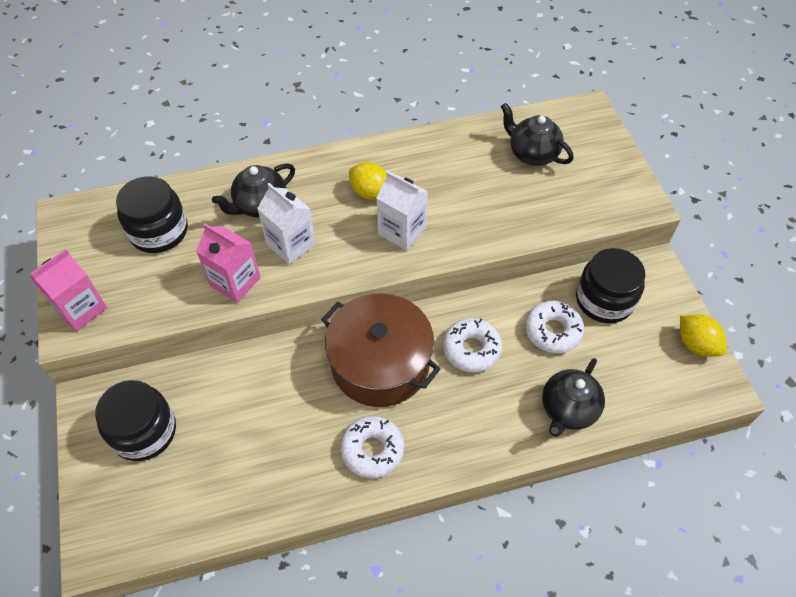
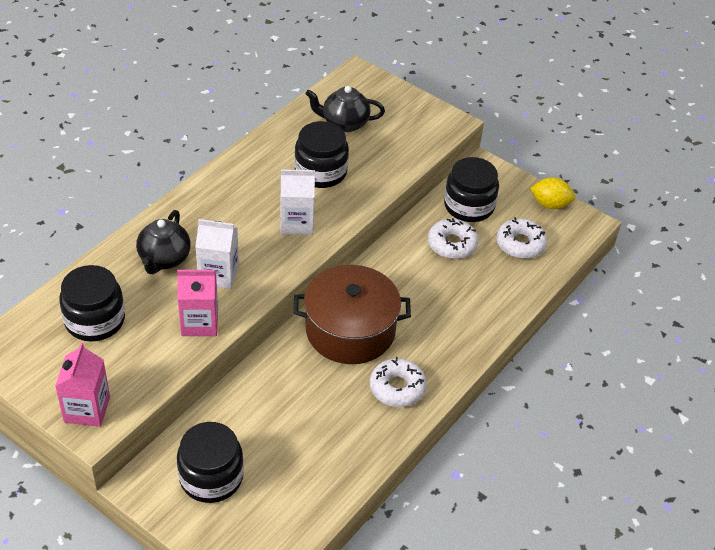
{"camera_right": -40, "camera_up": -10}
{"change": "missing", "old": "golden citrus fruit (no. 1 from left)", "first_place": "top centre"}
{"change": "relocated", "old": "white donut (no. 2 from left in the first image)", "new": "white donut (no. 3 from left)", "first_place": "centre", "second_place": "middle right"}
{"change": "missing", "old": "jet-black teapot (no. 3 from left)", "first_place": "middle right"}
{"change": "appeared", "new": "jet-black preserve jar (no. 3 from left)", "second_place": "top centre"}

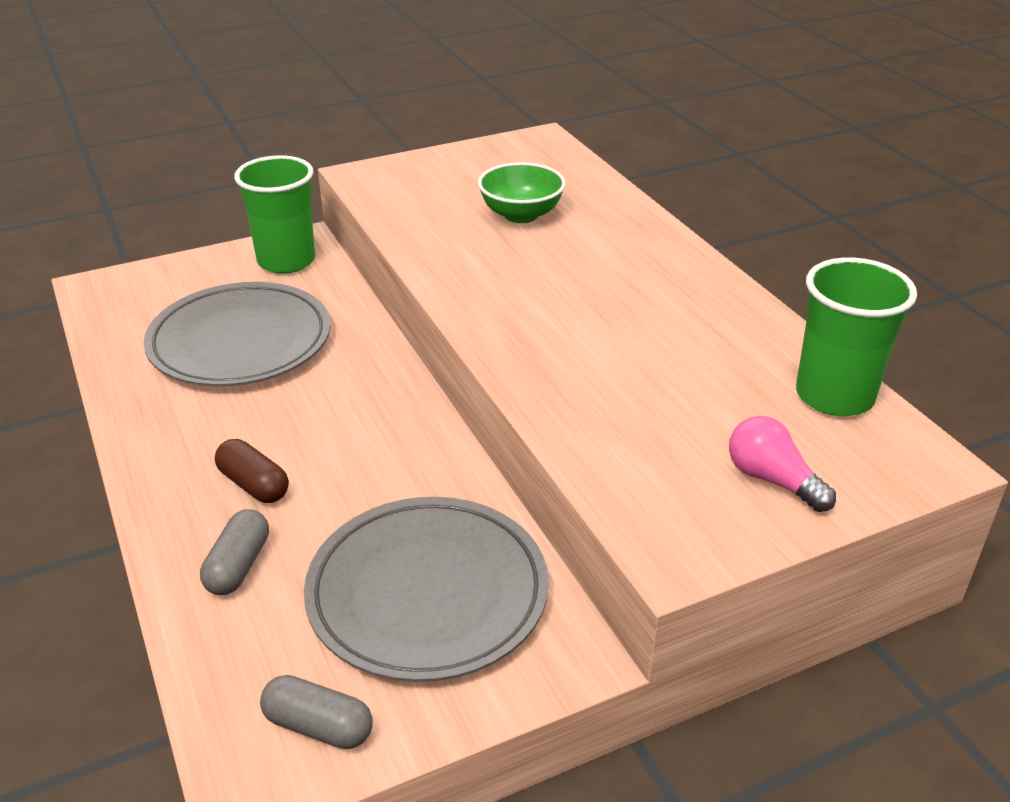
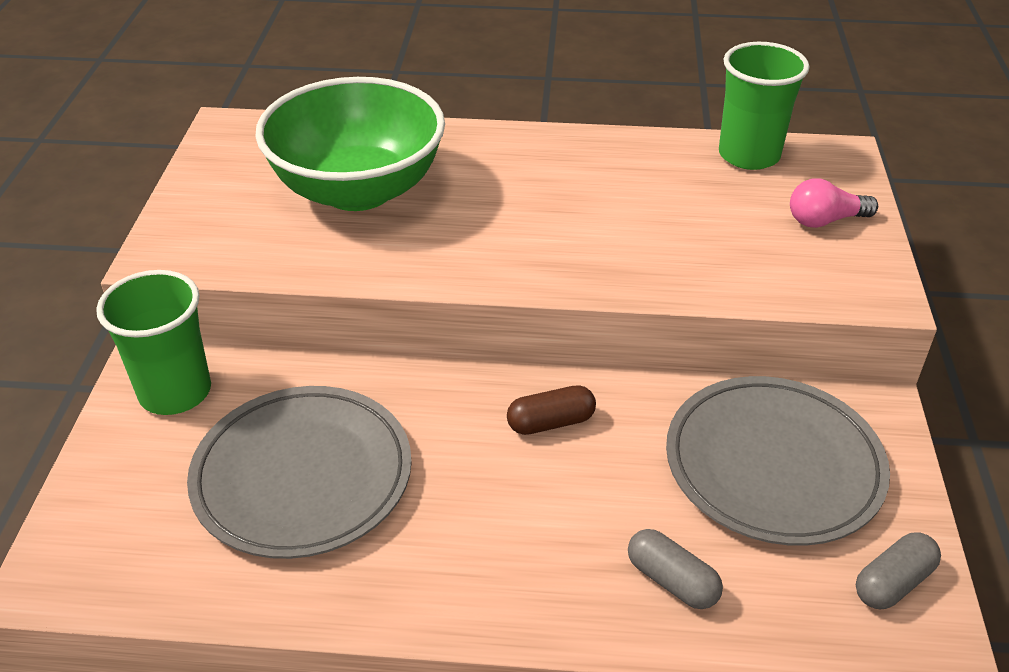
{"camera_right": -60, "camera_up": 5}
{"change": "size", "old": "emerald bowl", "first_place": "top centre", "second_place": "top centre", "factor": 1.96}
{"change": "relocated", "old": "brown pill shape", "first_place": "middle left", "second_place": "centre"}

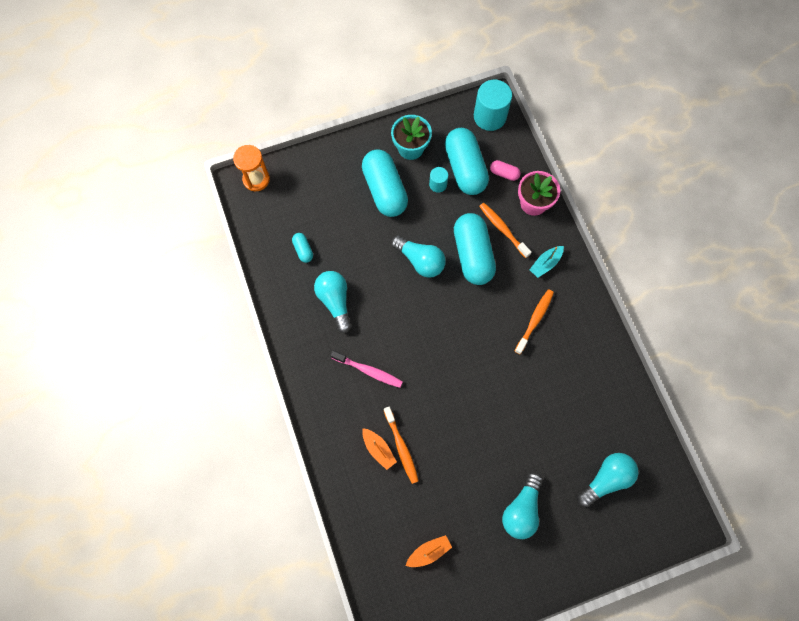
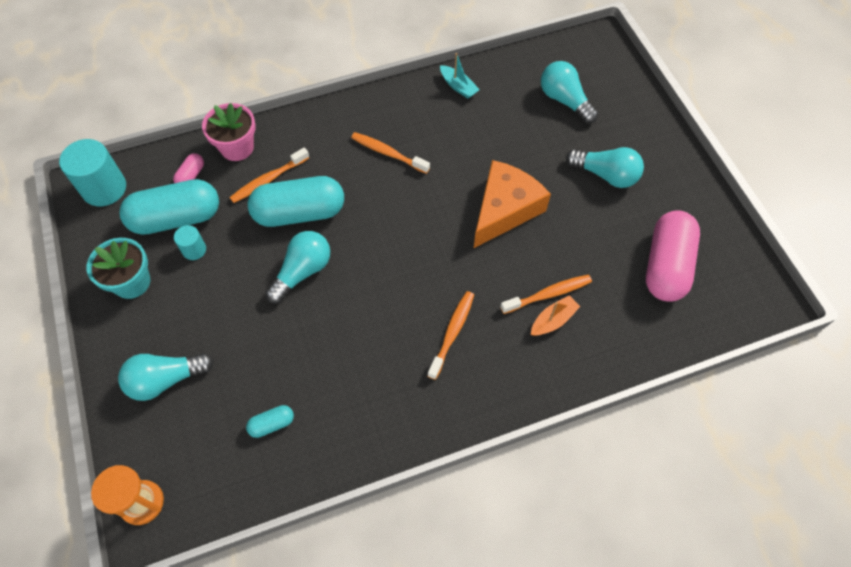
{"camera_right": -90, "camera_up": -10}
{"change": "missing", "old": "turquoise pill shape (no. 2 from left)", "first_place": "top centre"}
{"change": "relocated", "old": "turquoise boat", "first_place": "middle right", "second_place": "top centre"}
{"change": "relocated", "old": "turquoise lightbulb (no. 1 from left)", "first_place": "centre", "second_place": "middle left"}
{"change": "colour", "old": "pink tooth brush", "new": "orange tooth brush (no. 3 from left)", "first_place": "centre", "second_place": "centre"}
{"change": "exchanged", "old": "orange boat (no. 2 from left)", "new": "pink pill shape (no. 2 from left)", "first_place": "bottom centre", "second_place": "middle right"}
{"change": "appeared", "new": "orange cheese wedge", "second_place": "centre"}

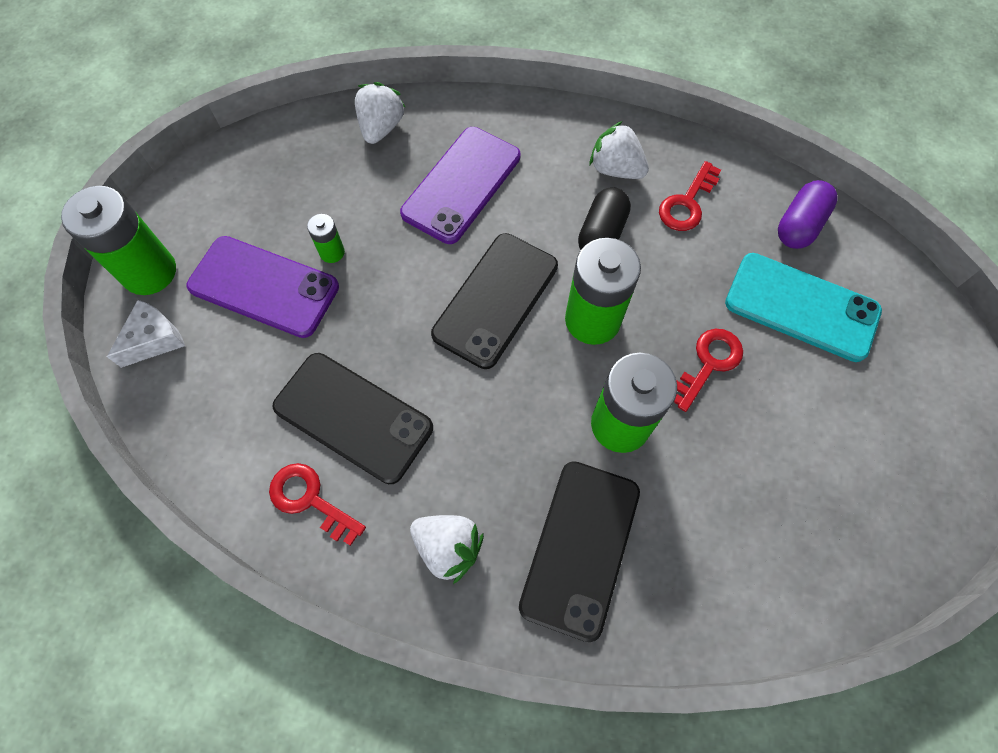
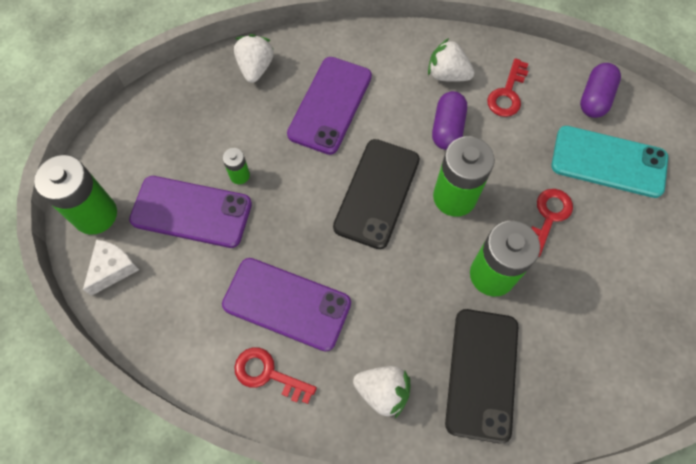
{"camera_right": -10, "camera_up": 0}
{"change": "colour", "old": "jet-black pill shape", "new": "royal purple pill shape (no. 1 from left)", "first_place": "top centre", "second_place": "top centre"}
{"change": "colour", "old": "jet-black smartphone (no. 1 from left)", "new": "royal purple smartphone (no. 2 from left)", "first_place": "centre", "second_place": "centre"}

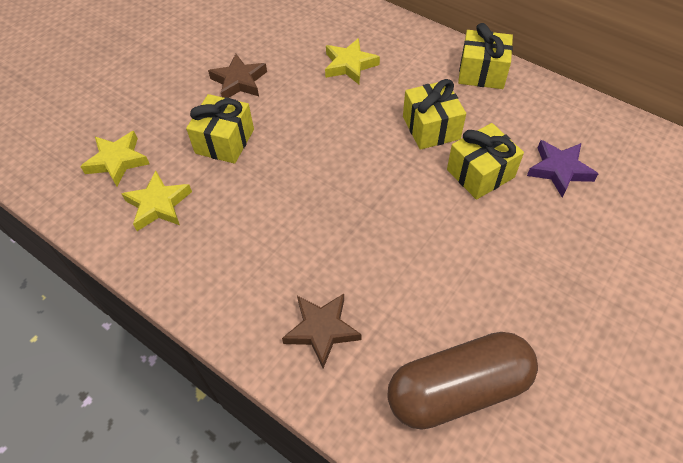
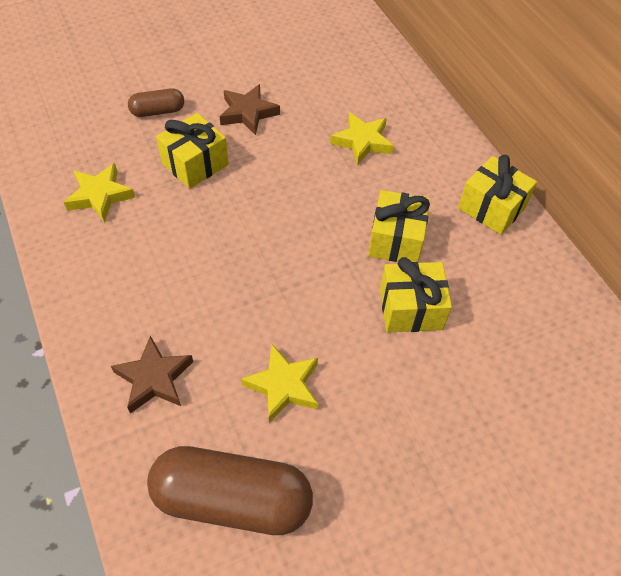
{"camera_right": 25, "camera_up": 0}
{"change": "relocated", "old": "golden star shape (no. 1 from left in the first image)", "new": "golden star shape (no. 2 from left)", "first_place": "middle left", "second_place": "centre"}
{"change": "missing", "old": "royal purple star shape", "first_place": "middle right"}
{"change": "appeared", "new": "brown pill shape (no. 1 from left)", "second_place": "top left"}

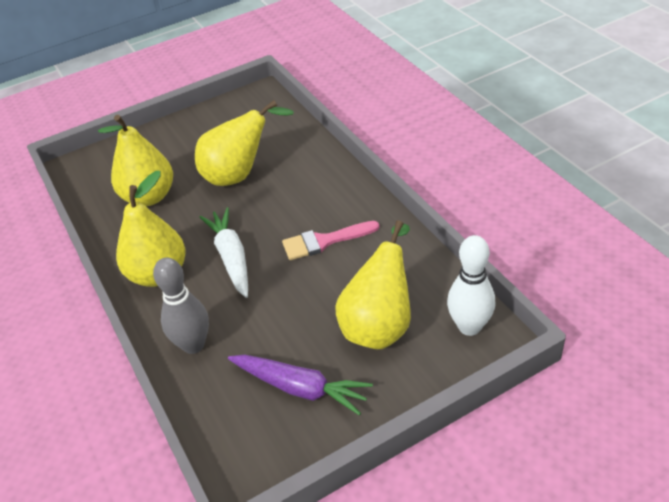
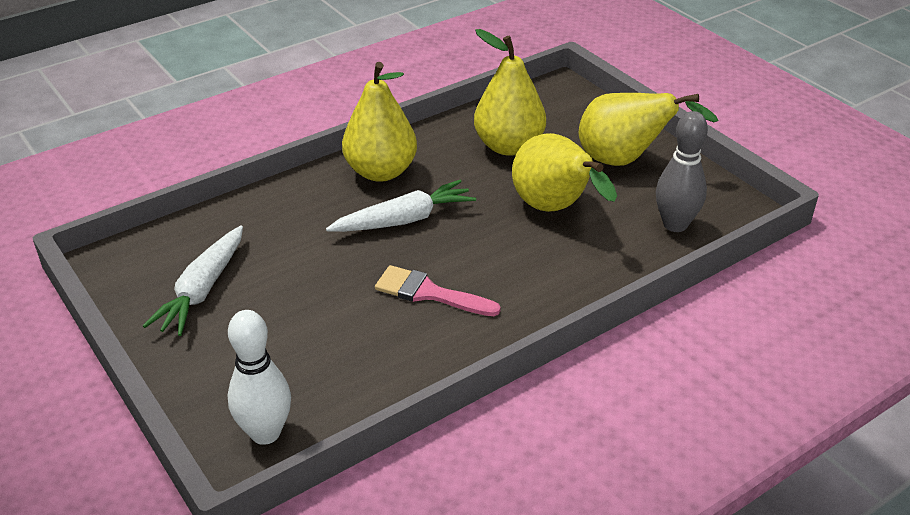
{"camera_right": 80, "camera_up": -5}
{"change": "relocated", "old": "golden toy pear (no. 4 from left)", "first_place": "centre", "second_place": "top right"}
{"change": "spun", "old": "pink brush", "first_place": "centre", "second_place": "centre", "degrees": -45}
{"change": "relocated", "old": "ash-grey skittle", "first_place": "middle left", "second_place": "top right"}
{"change": "colour", "old": "royal purple carrot", "new": "white carrot (no. 1 from left)", "first_place": "bottom centre", "second_place": "middle left"}

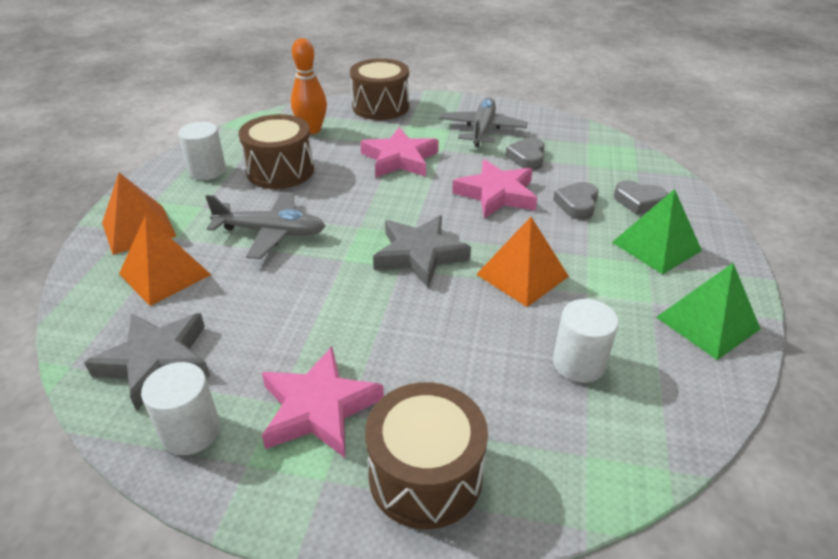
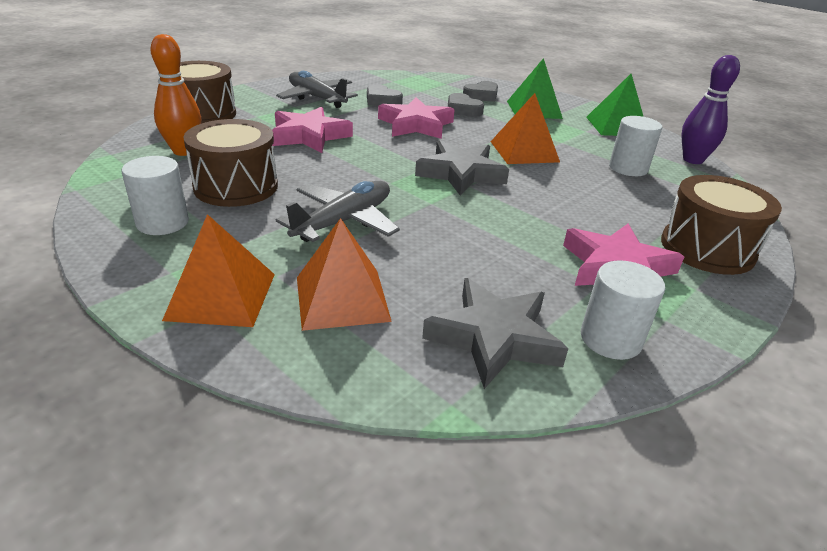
{"camera_right": -60, "camera_up": -5}
{"change": "appeared", "new": "royal purple skittle", "second_place": "top right"}

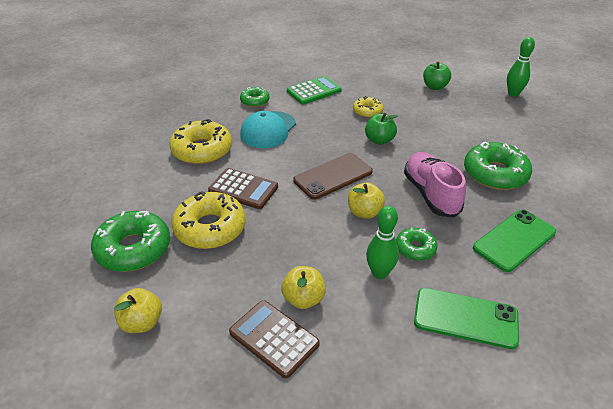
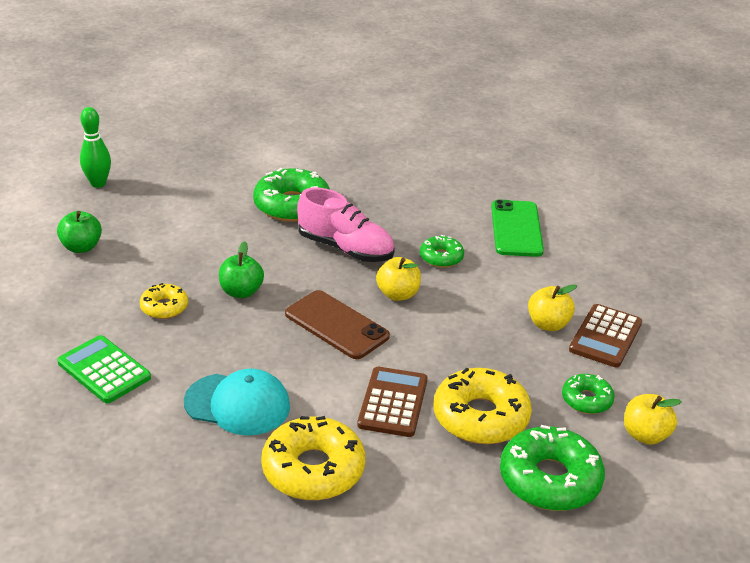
{"camera_right": -105, "camera_up": -5}
{"change": "relocated", "old": "emerald donut (no. 2 from left in the first image)", "new": "emerald donut (no. 4 from left)", "first_place": "top centre", "second_place": "bottom right"}
{"change": "spun", "old": "pink sneaker", "first_place": "middle right", "second_place": "centre", "degrees": -120}
{"change": "missing", "old": "emerald skittle (no. 1 from left)", "first_place": "centre"}
{"change": "missing", "old": "emerald smartphone (no. 2 from left)", "first_place": "middle right"}

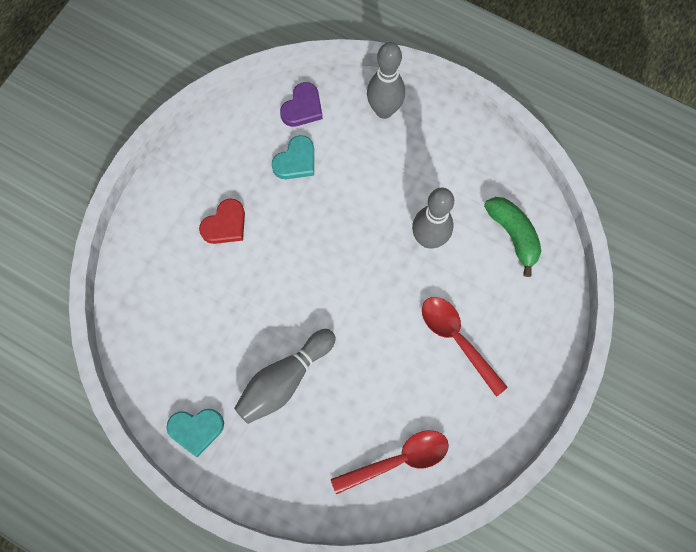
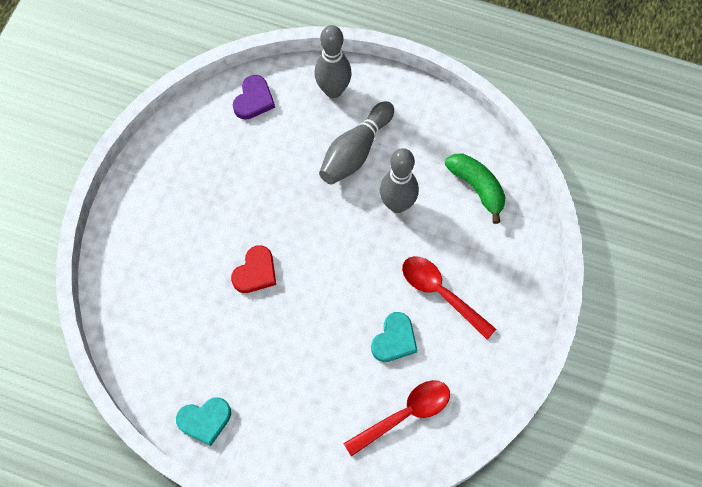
{"camera_right": -10, "camera_up": -5}
{"change": "relocated", "old": "turquoise heart shape (no. 2 from left)", "first_place": "top centre", "second_place": "bottom centre"}
{"change": "relocated", "old": "scarlet heart shape", "first_place": "middle left", "second_place": "centre"}
{"change": "relocated", "old": "ash-grey skittle (no. 1 from left in the first image)", "new": "ash-grey skittle (no. 2 from left)", "first_place": "bottom centre", "second_place": "top centre"}

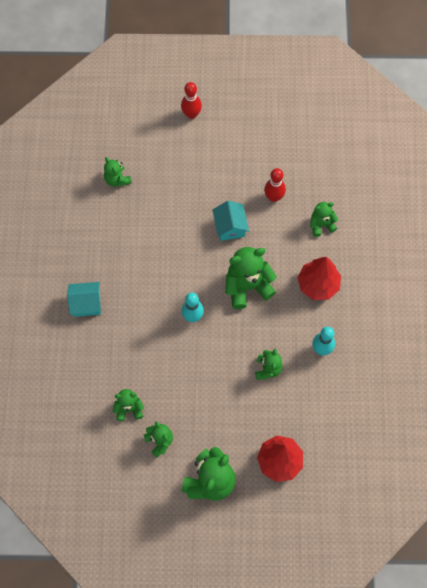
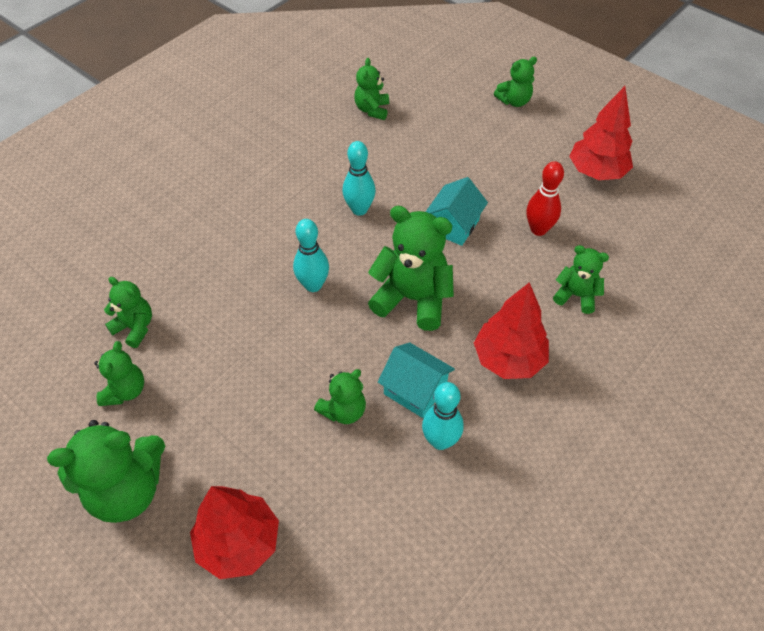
{"camera_right": 40, "camera_up": -15}
{"change": "exchanged", "old": "scarlet skittle (no. 1 from left)", "new": "emerald teddy (no. 7 from left)", "first_place": "top centre", "second_place": "top right"}
{"change": "relocated", "old": "turquoise house (no. 1 from left)", "first_place": "middle left", "second_place": "centre"}
{"change": "appeared", "new": "scarlet fir tree (no. 3 from left)", "second_place": "top right"}
{"change": "appeared", "new": "turquoise skittle (no. 2 from left)", "second_place": "top centre"}

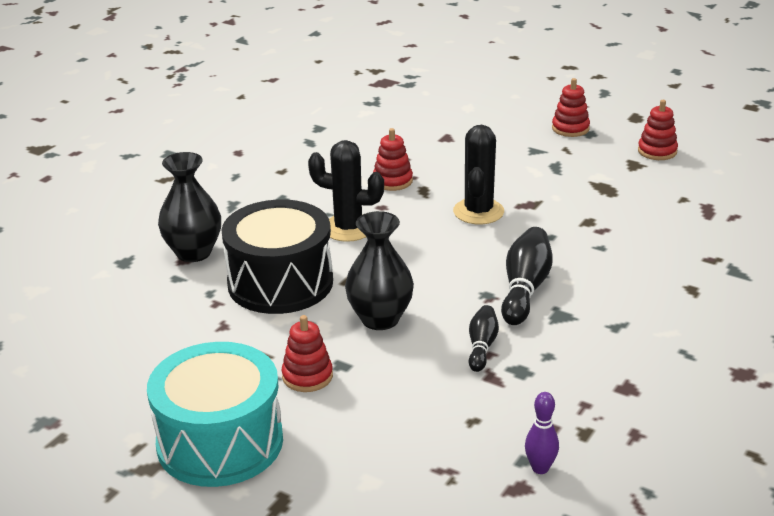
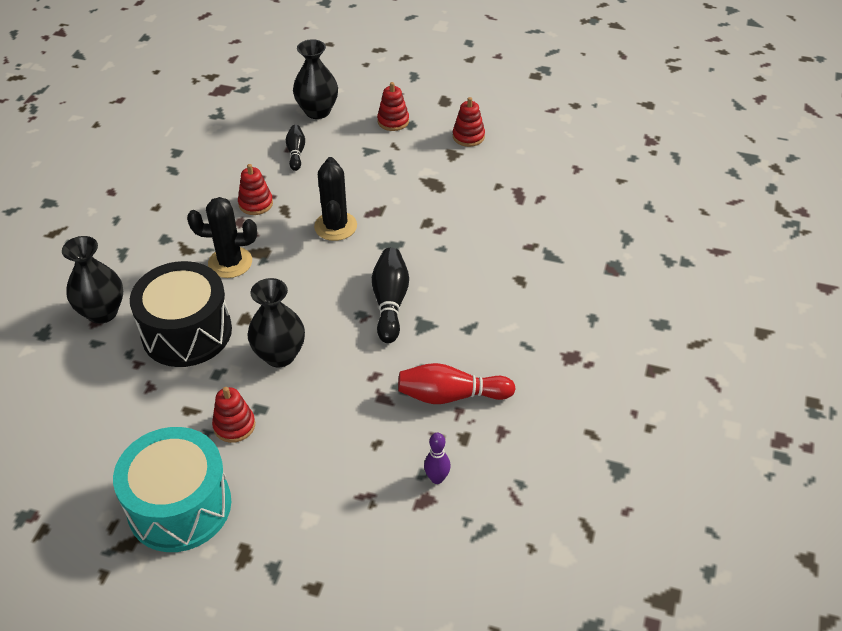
{"camera_right": -15, "camera_up": 15}
{"change": "relocated", "old": "jet-black skittle (no. 1 from left)", "first_place": "centre", "second_place": "top centre"}
{"change": "appeared", "new": "jet-black vase (no. 3 from left)", "second_place": "top centre"}
{"change": "appeared", "new": "scarlet skittle", "second_place": "centre"}

